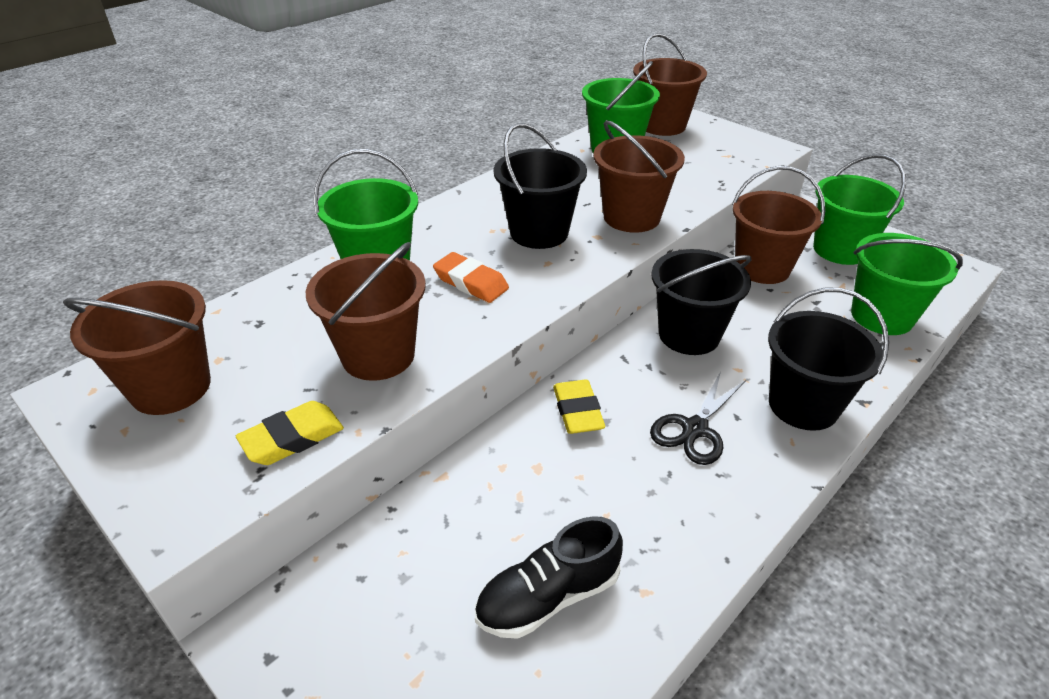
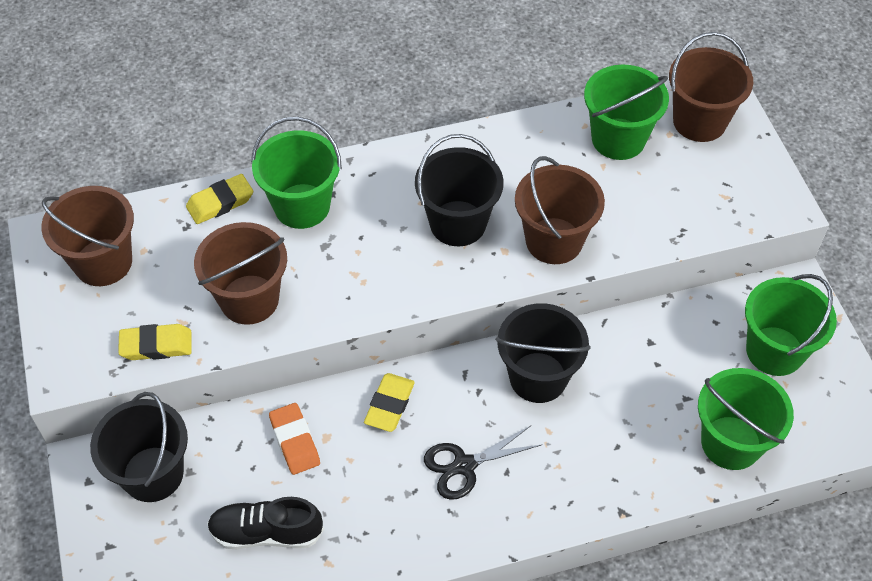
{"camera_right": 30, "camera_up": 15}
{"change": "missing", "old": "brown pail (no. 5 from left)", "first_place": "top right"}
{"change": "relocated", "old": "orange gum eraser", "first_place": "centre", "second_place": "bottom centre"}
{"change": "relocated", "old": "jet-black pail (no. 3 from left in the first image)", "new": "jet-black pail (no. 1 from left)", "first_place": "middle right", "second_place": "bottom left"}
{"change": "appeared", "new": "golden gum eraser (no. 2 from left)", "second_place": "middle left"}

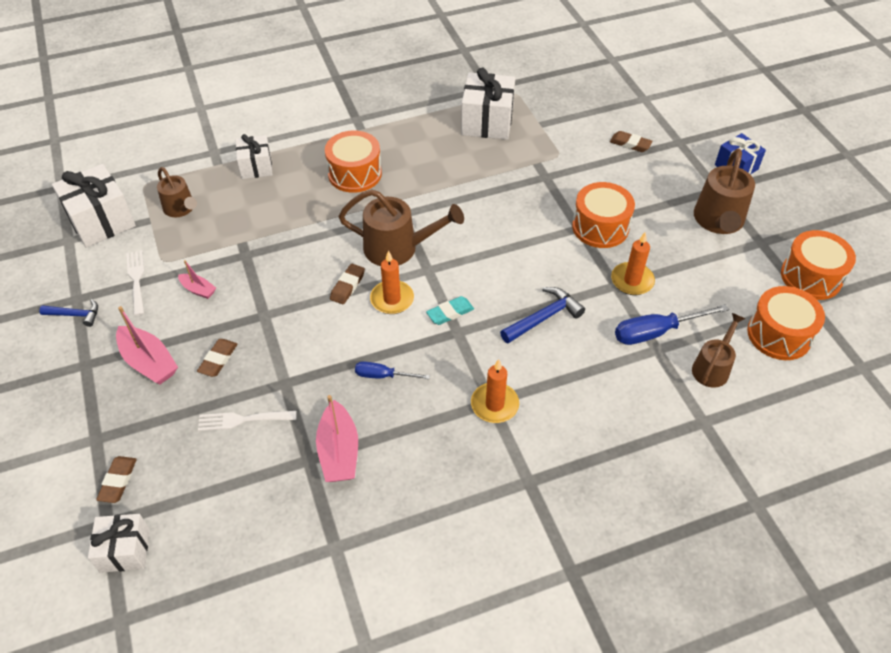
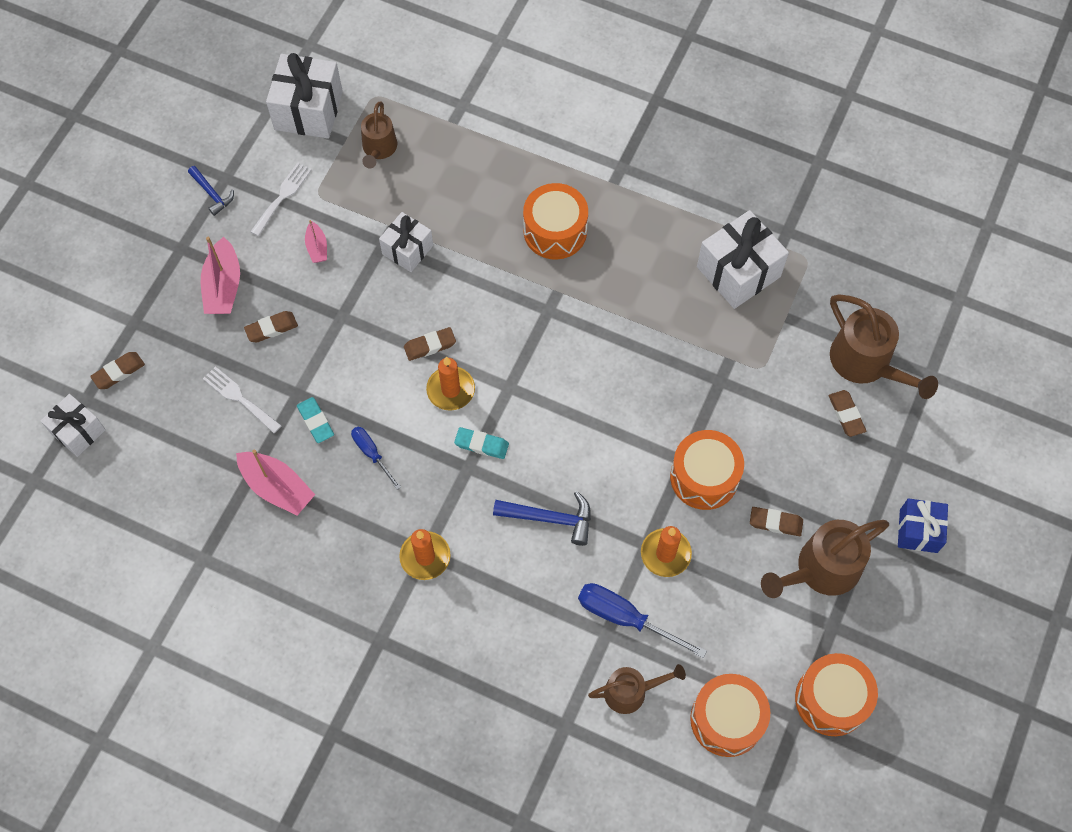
{"camera_right": 45, "camera_up": 15}
{"change": "relocated", "old": "white wrapped gift (no. 3 from left)", "first_place": "top left", "second_place": "top centre"}
{"change": "relocated", "old": "brown watering pot (no. 2 from left in the first image)", "new": "brown watering pot (no. 4 from left)", "first_place": "centre", "second_place": "middle right"}
{"change": "spun", "old": "pink boat (no. 3 from left in the first image)", "first_place": "bottom centre", "second_place": "middle left", "degrees": -90}
{"change": "appeared", "new": "turquoise gum eraser (no. 1 from left)", "second_place": "middle left"}
{"change": "appeared", "new": "brown gum eraser (no. 4 from left)", "second_place": "middle right"}

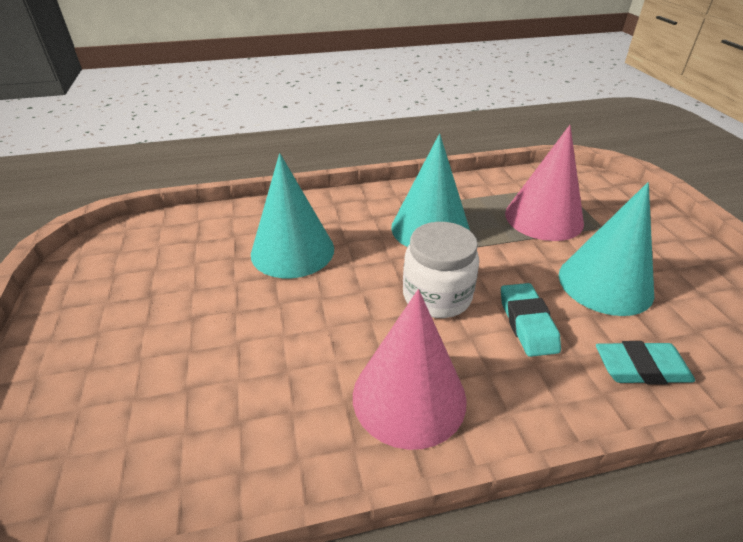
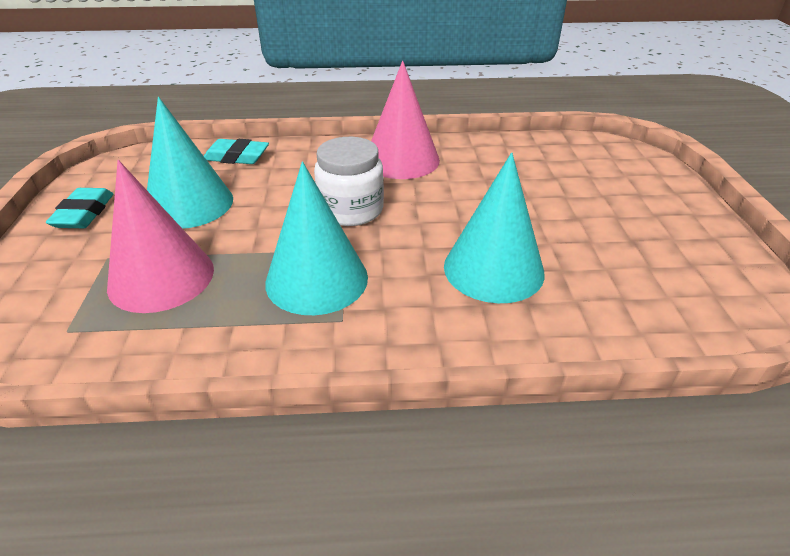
{"camera_right": -170, "camera_up": 0}
{"change": "relocated", "old": "turquoise gum eraser (no. 1 from left)", "first_place": "middle right", "second_place": "middle left"}

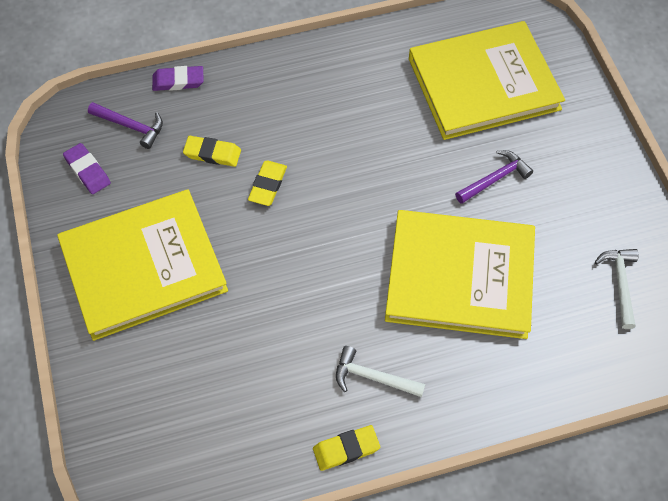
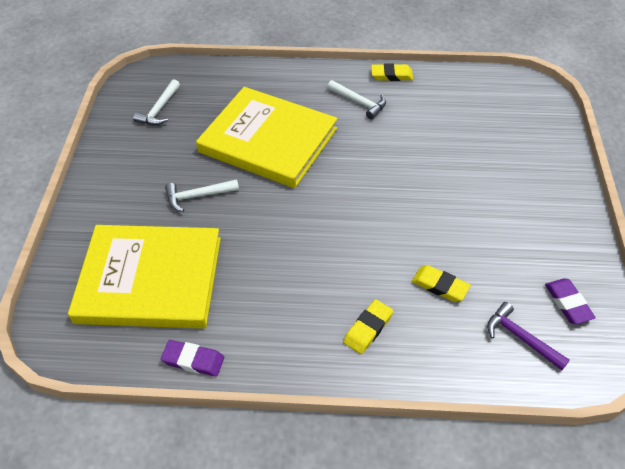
{"camera_right": -160, "camera_up": -10}
{"change": "relocated", "old": "royal purple gum eraser (no. 2 from left in the first image)", "new": "royal purple gum eraser (no. 1 from left)", "first_place": "top left", "second_place": "bottom left"}
{"change": "colour", "old": "royal purple claw hammer (no. 2 from left)", "new": "white claw hammer (no. 2 from left)", "first_place": "middle right", "second_place": "middle left"}
{"change": "relocated", "old": "golden gum eraser (no. 2 from left in the first image)", "new": "golden gum eraser (no. 1 from left)", "first_place": "centre", "second_place": "bottom centre"}
{"change": "missing", "old": "golden book (no. 1 from left)", "first_place": "middle left"}

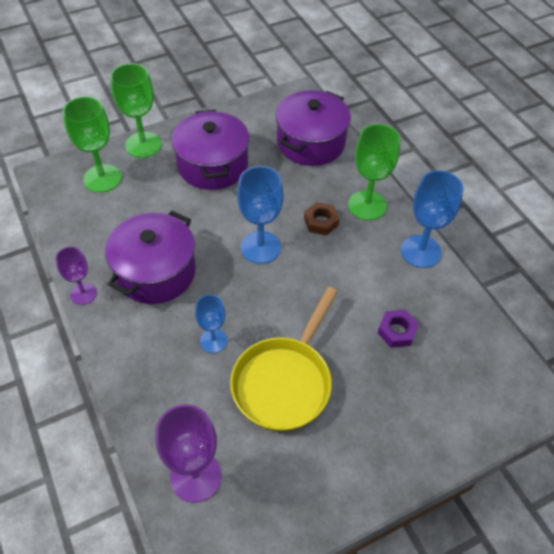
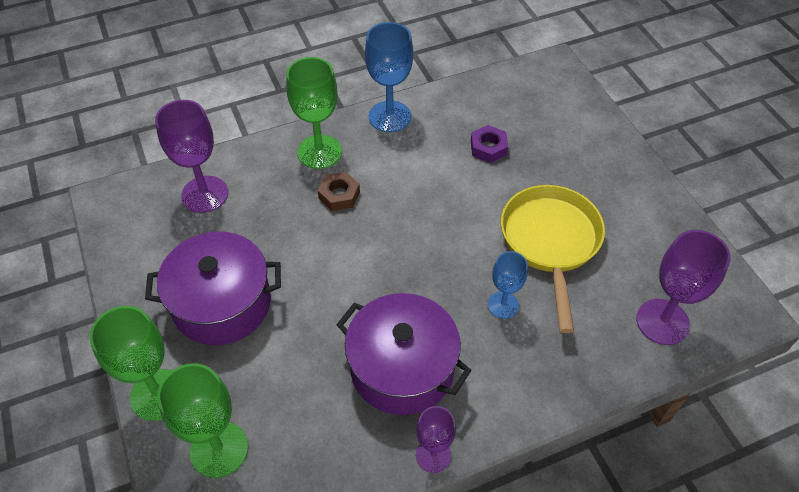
{"camera_right": -85, "camera_up": 0}
{"change": "exchanged", "old": "royal purple cooking pot (no. 3 from left)", "new": "royal purple goblet (no. 1 from left)", "first_place": "top centre", "second_place": "top left"}
{"change": "missing", "old": "blue goblet (no. 2 from left)", "first_place": "centre"}
{"change": "spun", "old": "golden skillet", "first_place": "centre", "second_place": "middle right", "degrees": -120}

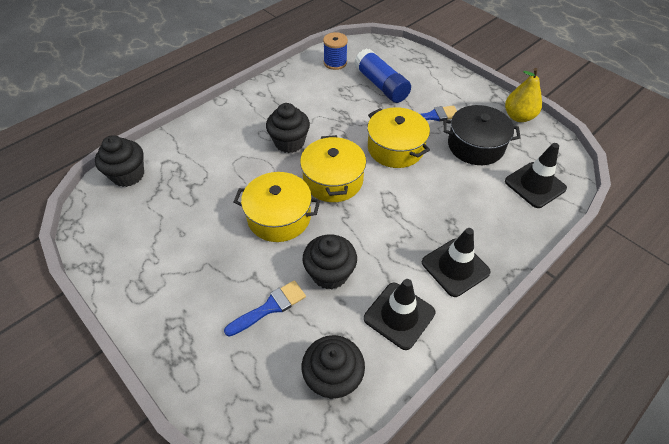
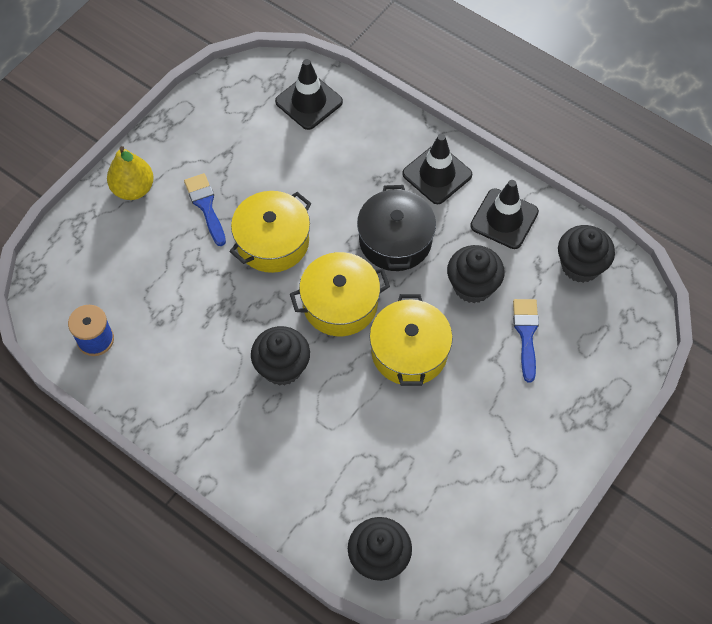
{"camera_right": -100, "camera_up": 10}
{"change": "missing", "old": "blue glue stick", "first_place": "top centre"}
{"change": "relocated", "old": "golden toy pear", "first_place": "top right", "second_place": "top left"}
{"change": "relocated", "old": "jet-black cooking pot", "first_place": "top right", "second_place": "centre"}
{"change": "spun", "old": "blue brush (no. 1 from left in the first image)", "first_place": "bottom centre", "second_place": "middle right", "degrees": 45}

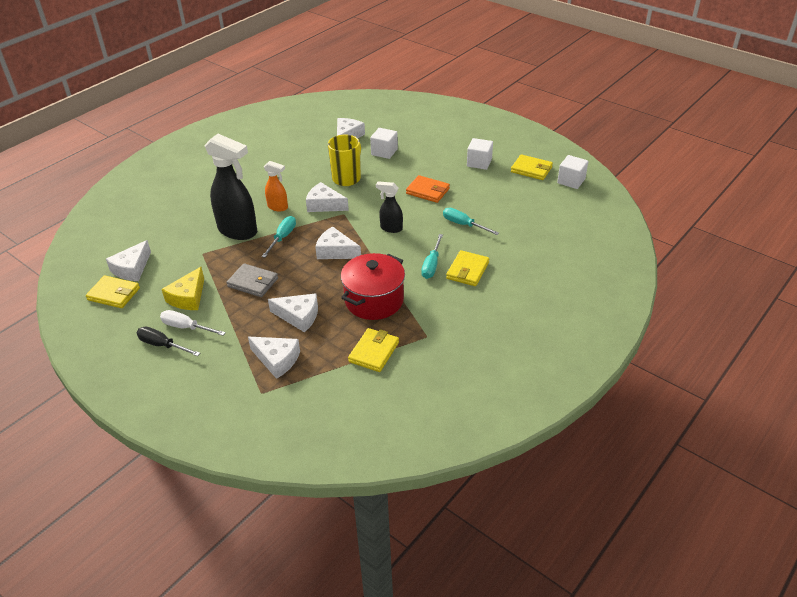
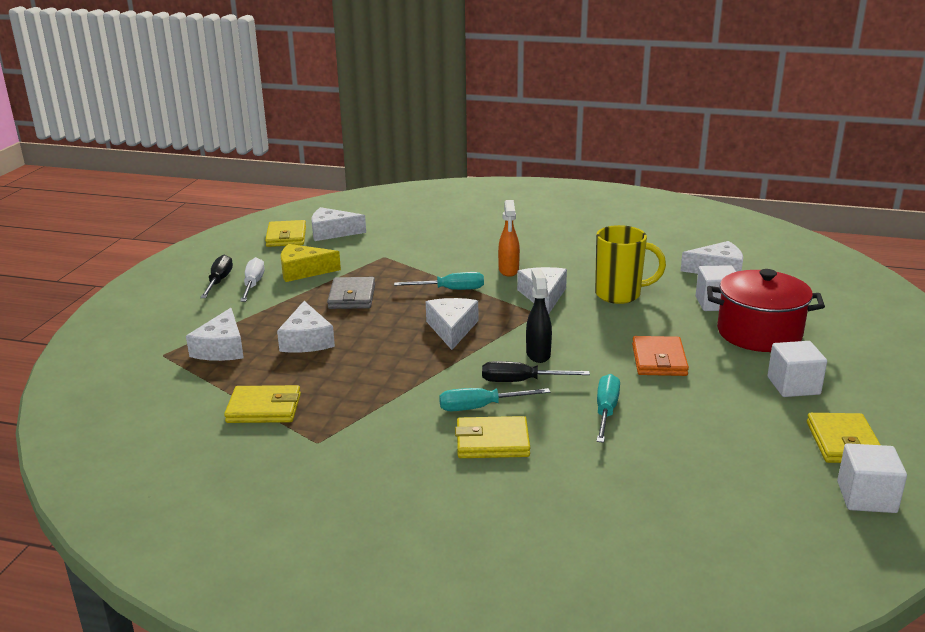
{"camera_right": 65, "camera_up": -15}
{"change": "missing", "old": "jet-black spray cleaner (no. 1 from left)", "first_place": "top left"}
{"change": "relocated", "old": "scarlet cooking pot", "first_place": "centre", "second_place": "middle right"}
{"change": "appeared", "new": "jet-black screwdriver (no. 2 from left)", "second_place": "centre"}

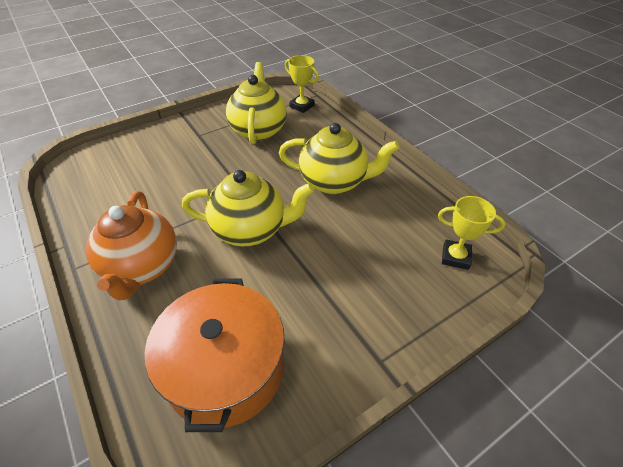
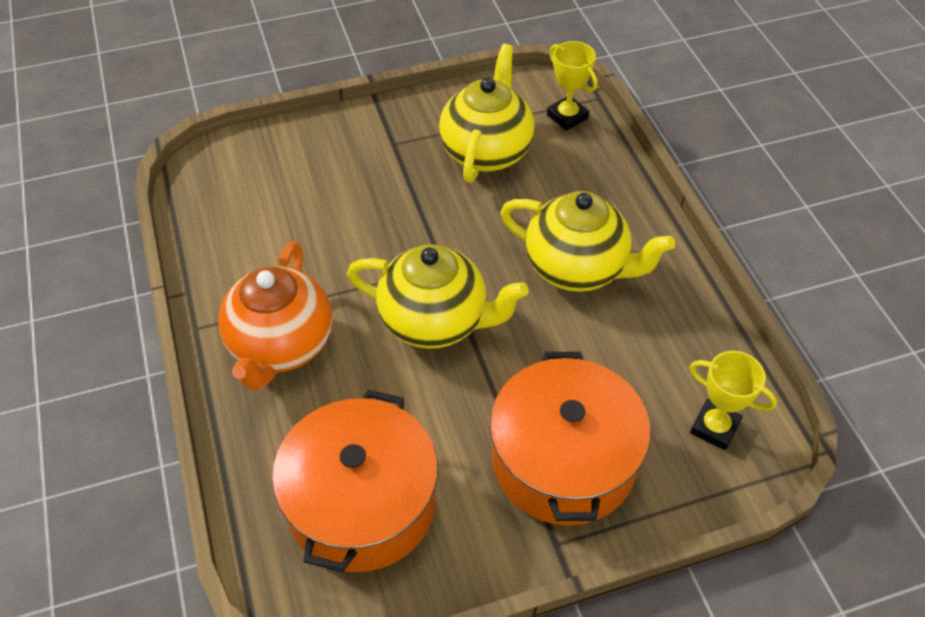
{"camera_right": 15, "camera_up": 5}
{"change": "appeared", "new": "orange cooking pot (no. 2 from left)", "second_place": "bottom centre"}

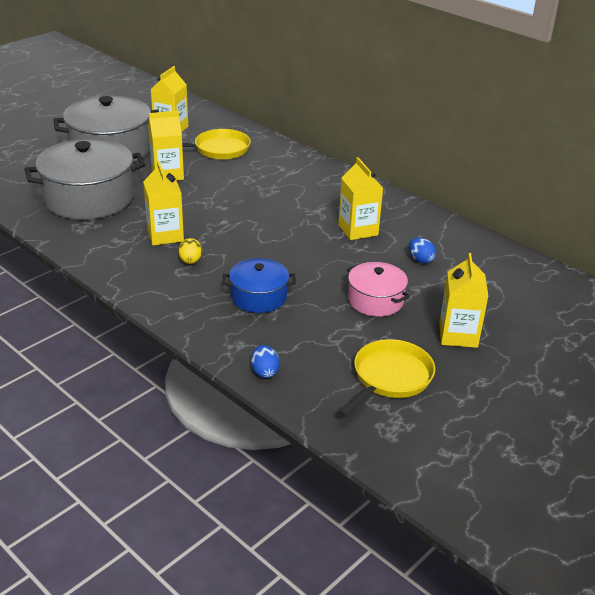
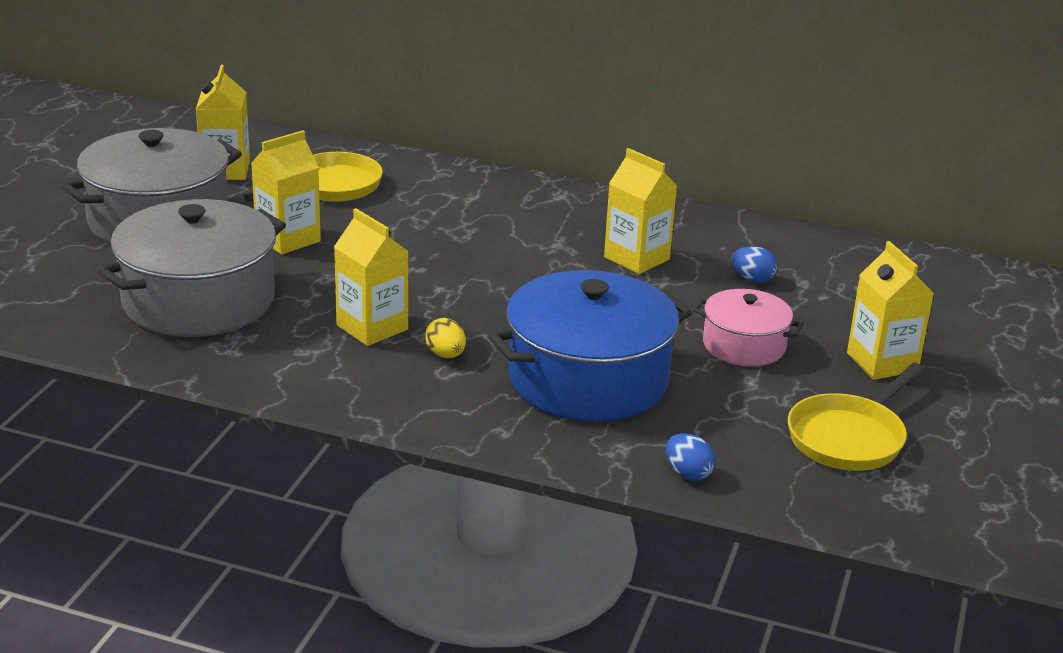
{"camera_right": -25, "camera_up": -5}
{"change": "size", "old": "blue cooking pot", "first_place": "centre", "second_place": "centre", "factor": 1.85}
{"change": "spun", "old": "golden skillet (no. 2 from left)", "first_place": "centre", "second_place": "middle right", "degrees": -150}

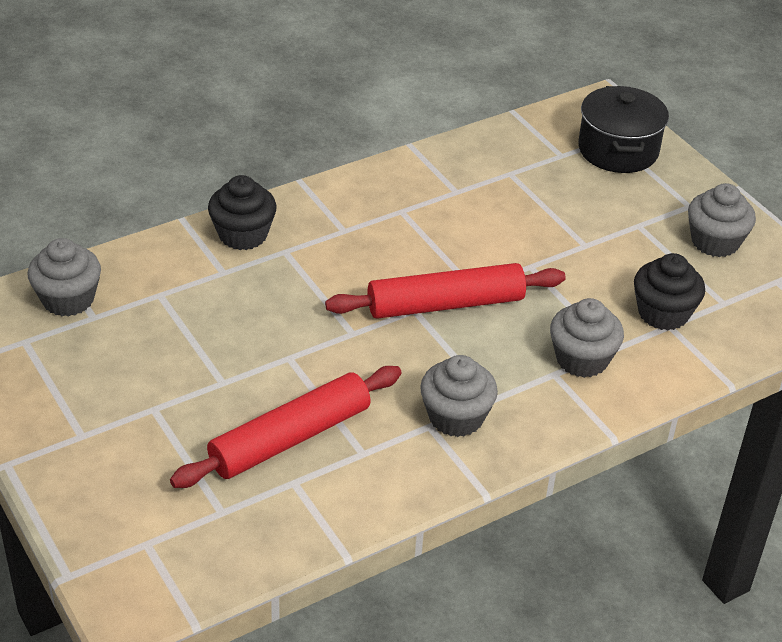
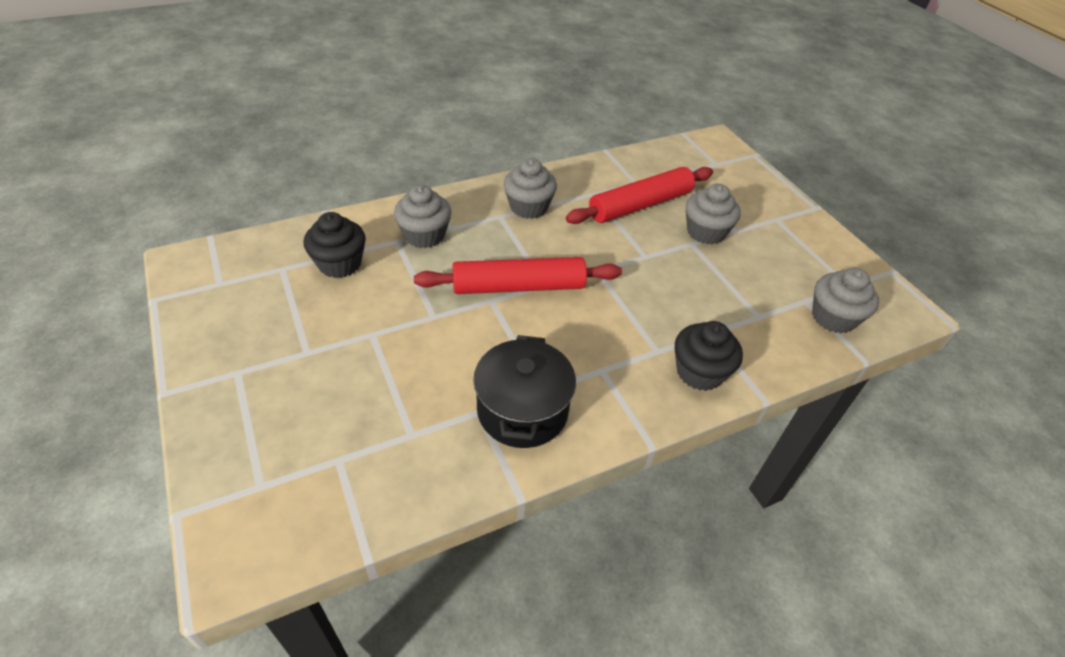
{"camera_right": -175, "camera_up": 5}
{"change": "relocated", "old": "jet-black cooking pot", "first_place": "top right", "second_place": "centre"}
{"change": "relocated", "old": "ash-grey fairy cake (no. 4 from left in the first image)", "new": "ash-grey fairy cake (no. 3 from left)", "first_place": "middle right", "second_place": "top right"}

